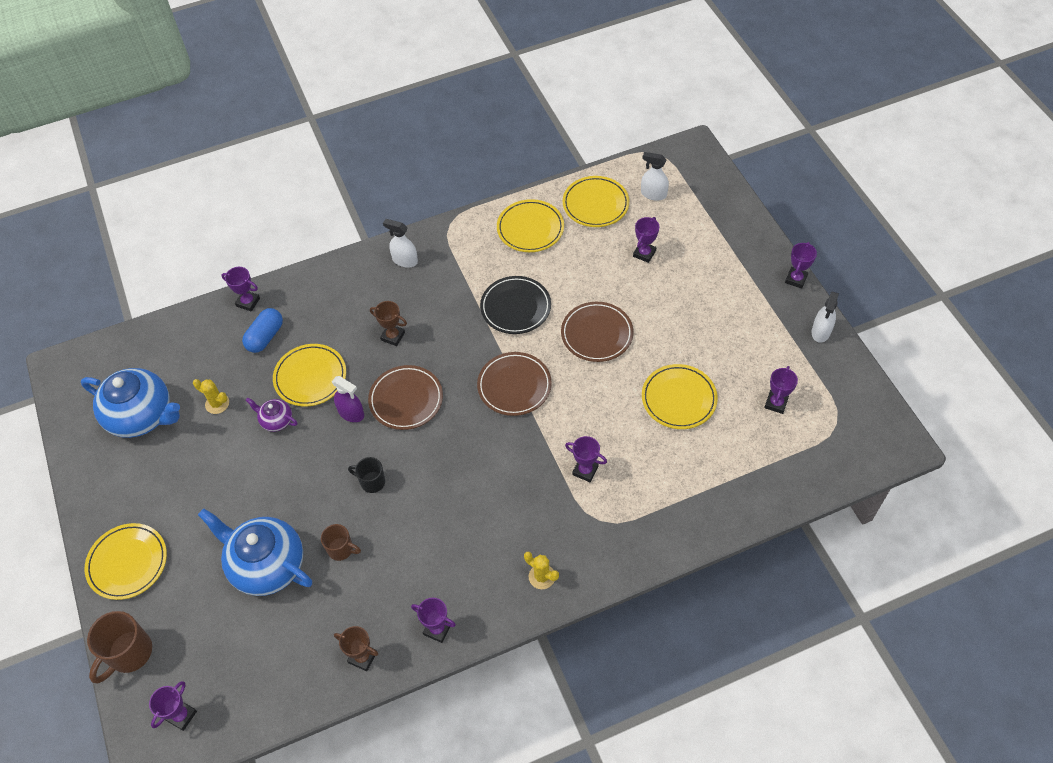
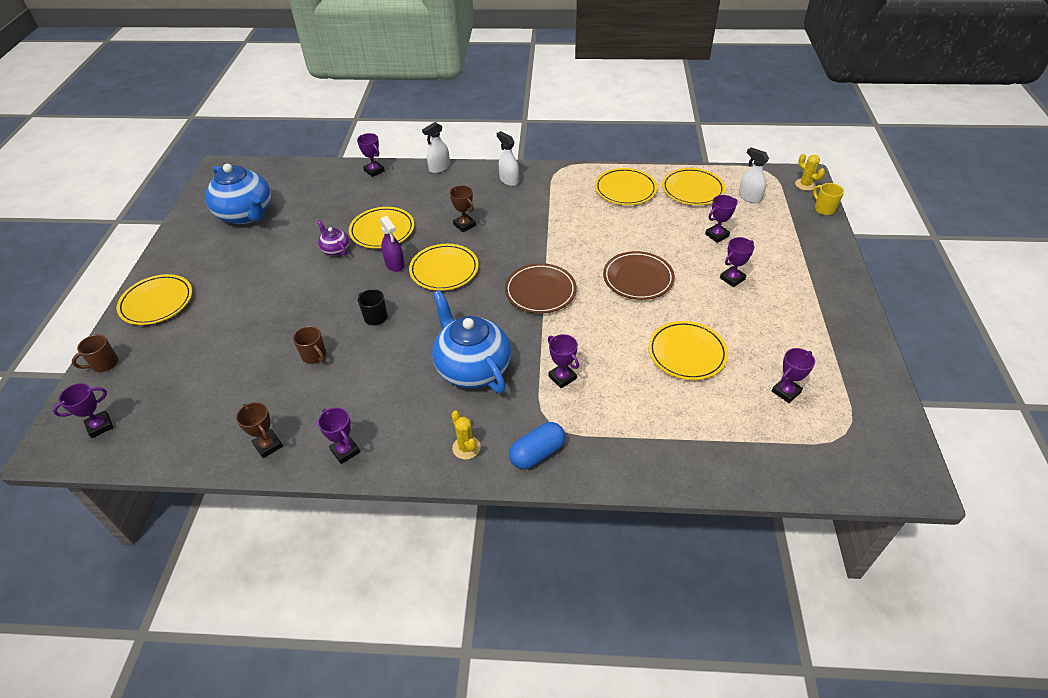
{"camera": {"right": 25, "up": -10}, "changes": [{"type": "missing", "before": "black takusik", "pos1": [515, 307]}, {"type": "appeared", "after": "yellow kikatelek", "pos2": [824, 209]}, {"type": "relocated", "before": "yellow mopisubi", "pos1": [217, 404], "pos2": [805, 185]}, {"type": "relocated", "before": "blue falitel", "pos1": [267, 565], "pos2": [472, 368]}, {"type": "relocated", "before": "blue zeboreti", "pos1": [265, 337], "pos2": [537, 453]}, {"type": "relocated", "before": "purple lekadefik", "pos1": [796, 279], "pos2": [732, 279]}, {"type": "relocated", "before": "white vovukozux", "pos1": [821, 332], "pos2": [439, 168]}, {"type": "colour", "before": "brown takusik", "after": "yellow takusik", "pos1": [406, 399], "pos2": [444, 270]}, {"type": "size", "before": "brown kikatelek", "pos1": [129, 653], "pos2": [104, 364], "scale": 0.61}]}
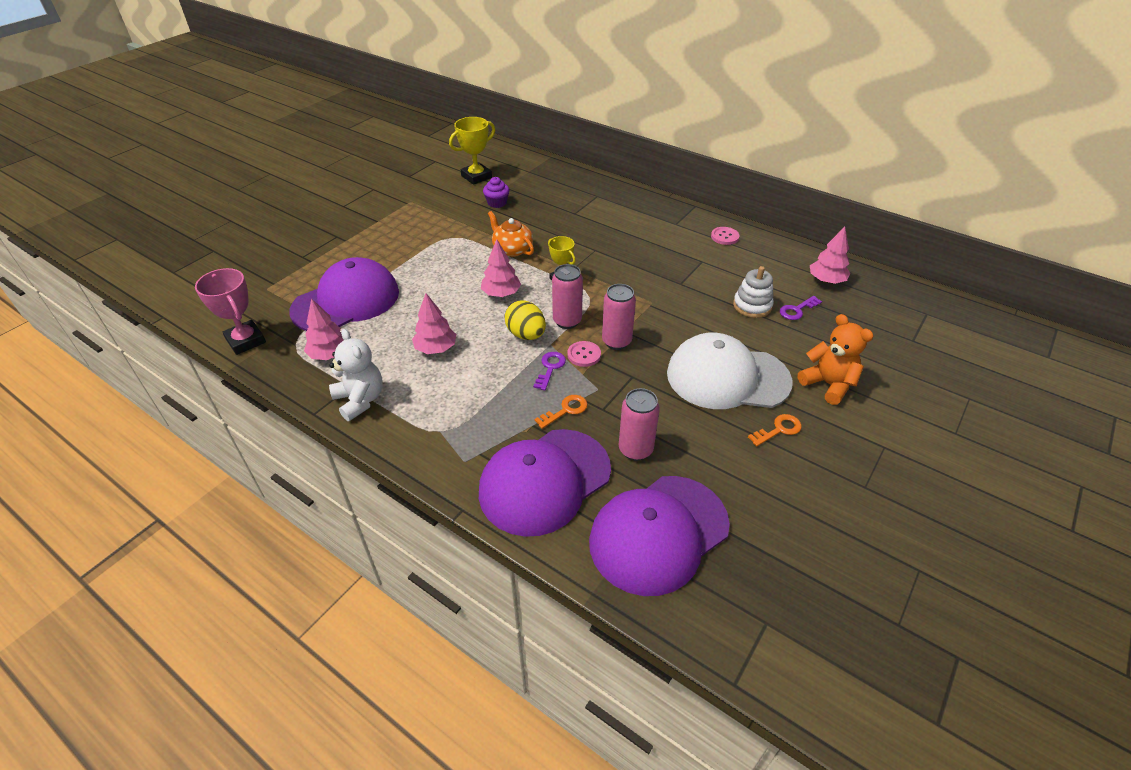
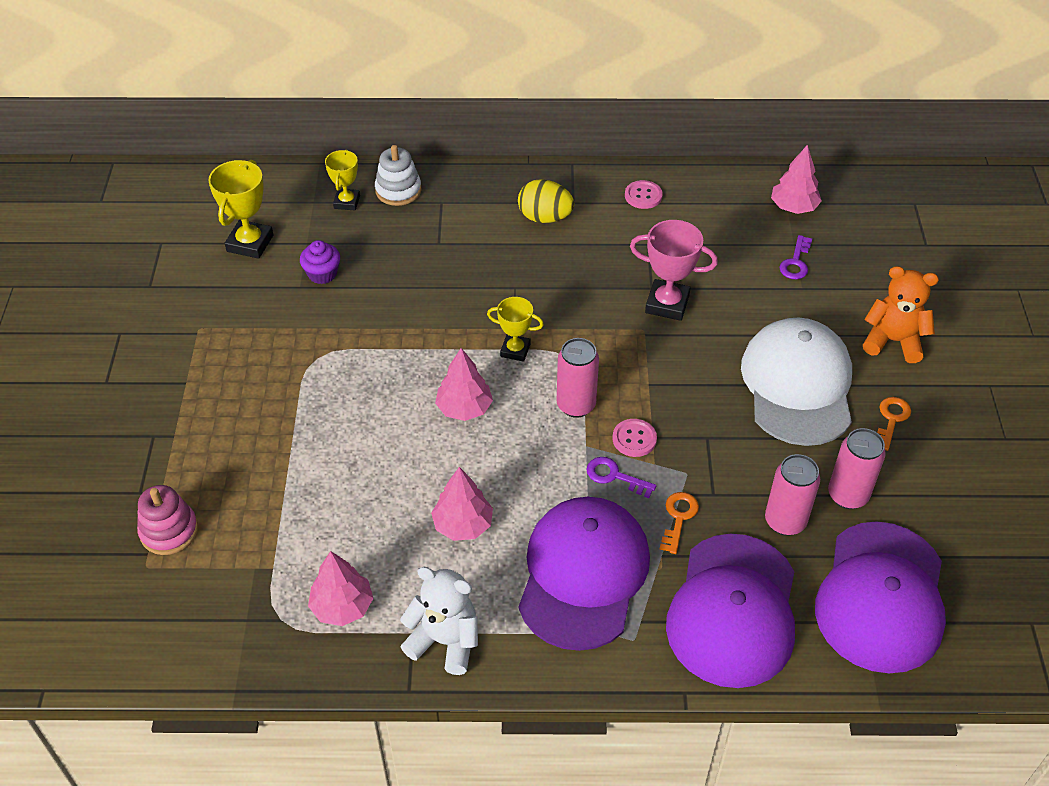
{"camera": {"right": -35, "up": 5}, "changes": [{"type": "missing", "before": "orange falitel", "pos1": [512, 249]}, {"type": "appeared", "after": "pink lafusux", "pos2": [169, 531]}, {"type": "appeared", "after": "yellow lekadefik", "pos2": [347, 202]}, {"type": "relocated", "before": "pink lekadefik", "pos1": [246, 341], "pos2": [667, 304]}, {"type": "relocated", "before": "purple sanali", "pos1": [346, 301], "pos2": [583, 574]}, {"type": "relocated", "before": "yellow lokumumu", "pos1": [526, 335], "pos2": [545, 217]}, {"type": "relocated", "before": "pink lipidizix", "pos1": [616, 341], "pos2": [847, 495]}, {"type": "relocated", "before": "white lafusux", "pos1": [752, 306], "pos2": [398, 190]}, {"type": "spun", "before": "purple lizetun", "pos1": [550, 368], "pos2": [615, 476], "turn": -45}, {"type": "spun", "before": "white sanali", "pos1": [727, 377], "pos2": [798, 385], "turn": 120}]}
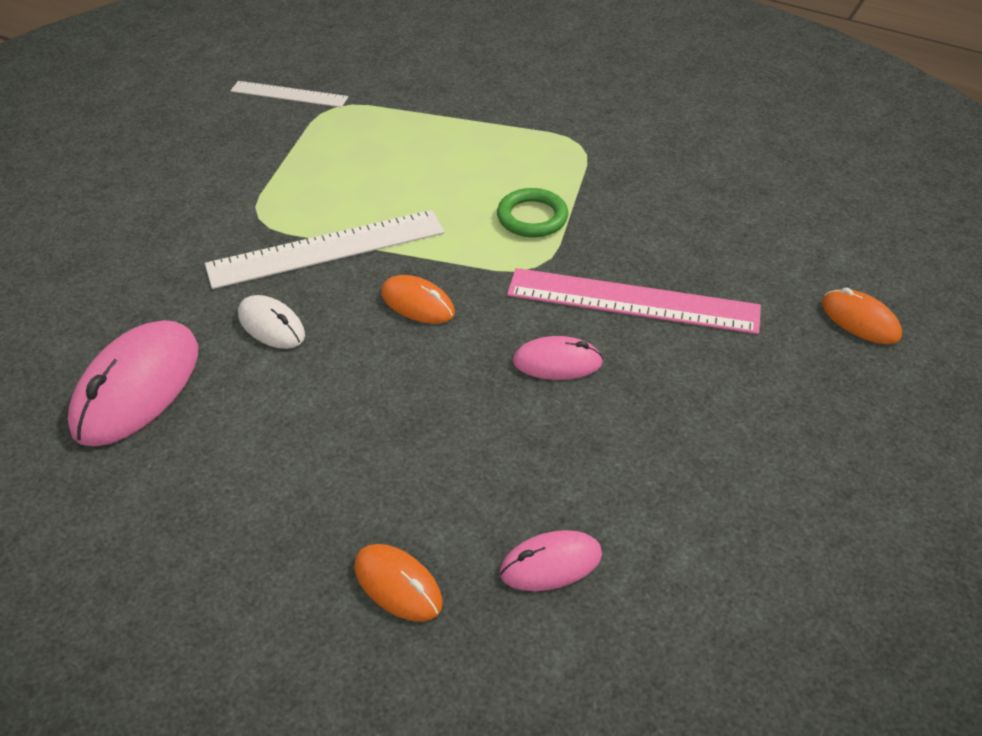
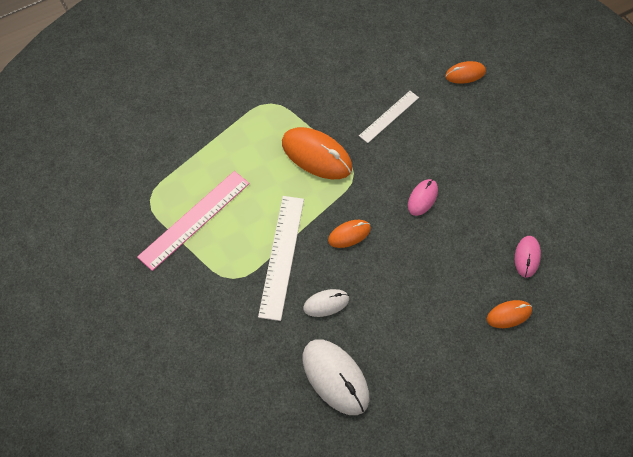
{"camera": {"right": -60, "up": 15}, "changes": [{"type": "relocated", "before": "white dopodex", "pos1": [289, 94], "pos2": [389, 116]}, {"type": "relocated", "before": "pink dopodex", "pos1": [633, 301], "pos2": [194, 220]}, {"type": "exchanged", "before": "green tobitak", "after": "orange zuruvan", "pos1": [532, 217], "pos2": [316, 155]}, {"type": "colour", "before": "pink zuruvan", "after": "white zuruvan", "pos1": [137, 387], "pos2": [335, 378]}]}
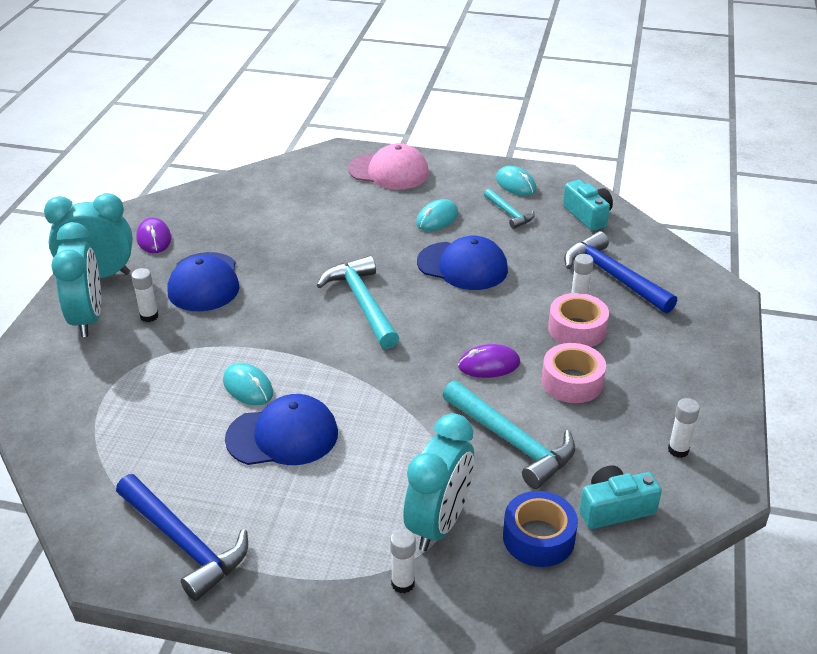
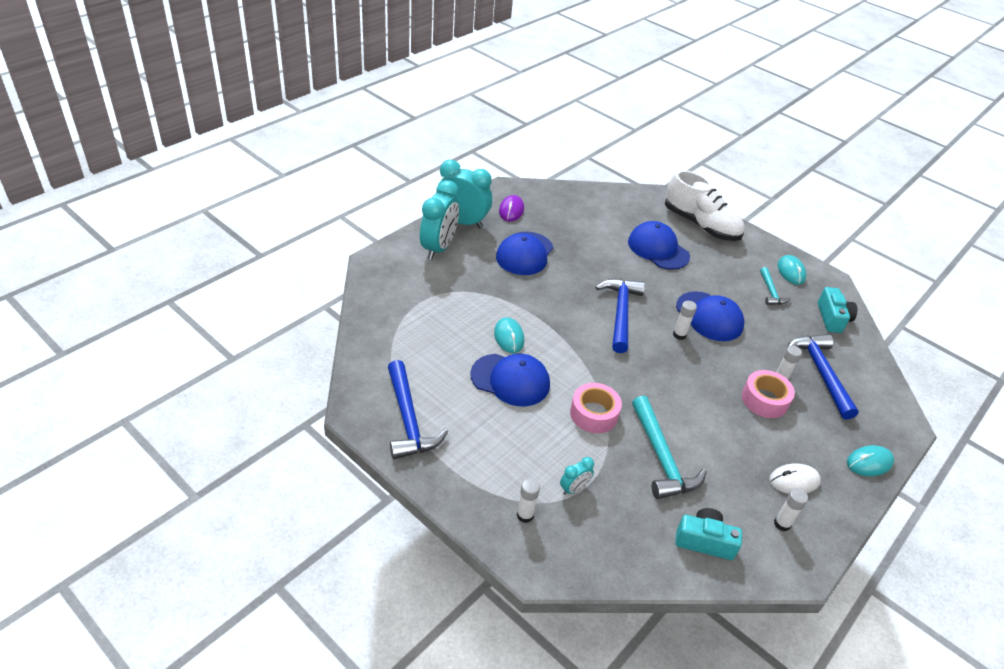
{"camera": {"right": 25, "up": 5}, "changes": [{"type": "missing", "before": "purple zuruvan", "pos1": [489, 364]}, {"type": "missing", "before": "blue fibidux", "pos1": [538, 538]}, {"type": "appeared", "after": "blue sanali", "pos2": [658, 249]}, {"type": "appeared", "after": "white zuruvan", "pos2": [794, 481]}, {"type": "relocated", "before": "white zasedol", "pos1": [149, 316], "pos2": [679, 335]}, {"type": "relocated", "before": "turquoise zuruvan", "pos1": [437, 218], "pos2": [869, 462]}, {"type": "relocated", "before": "pink fibidux", "pos1": [572, 382], "pos2": [594, 414]}, {"type": "exchanged", "before": "pink sanali", "after": "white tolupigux", "pos1": [389, 171], "pos2": [701, 225]}, {"type": "colour", "before": "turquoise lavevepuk", "after": "blue lavevepuk", "pos1": [362, 303], "pos2": [620, 313]}, {"type": "size", "before": "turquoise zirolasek", "pos1": [439, 524], "pos2": [574, 489], "scale": 0.46}]}
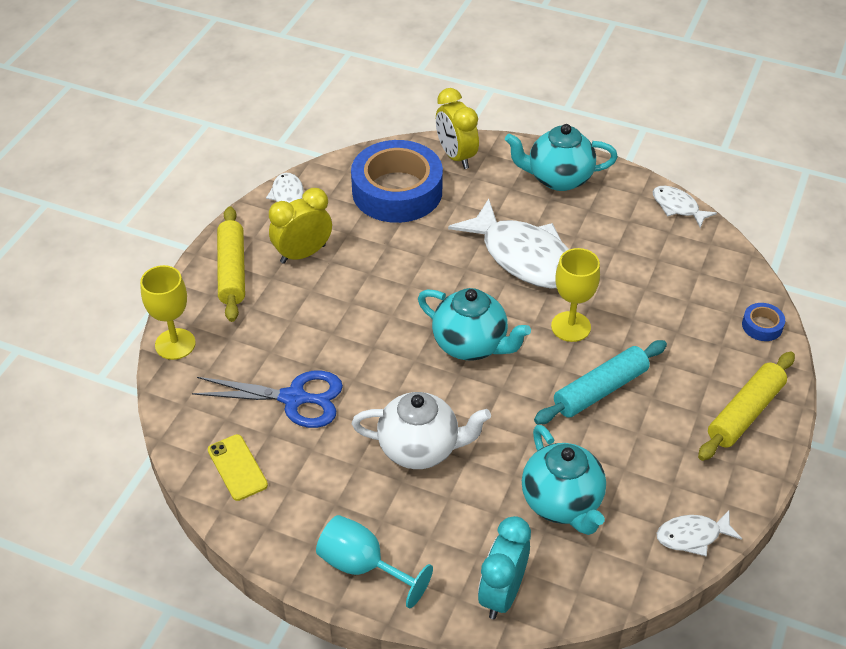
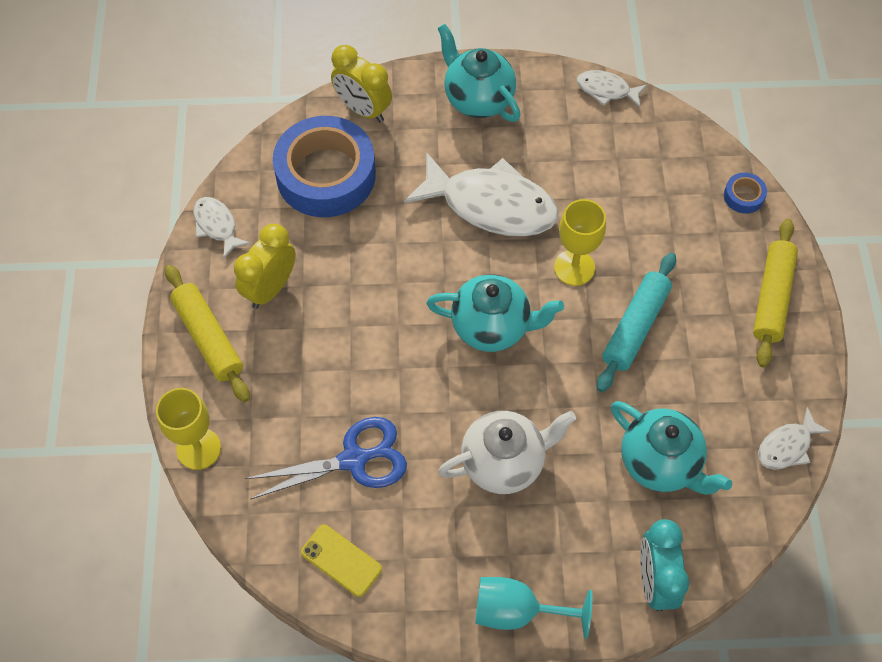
{"camera": {"right": -25, "up": 15}, "changes": [{"type": "spun", "before": "turquoise falitel", "pos1": [558, 178], "pos2": [478, 99], "turn": 75}]}
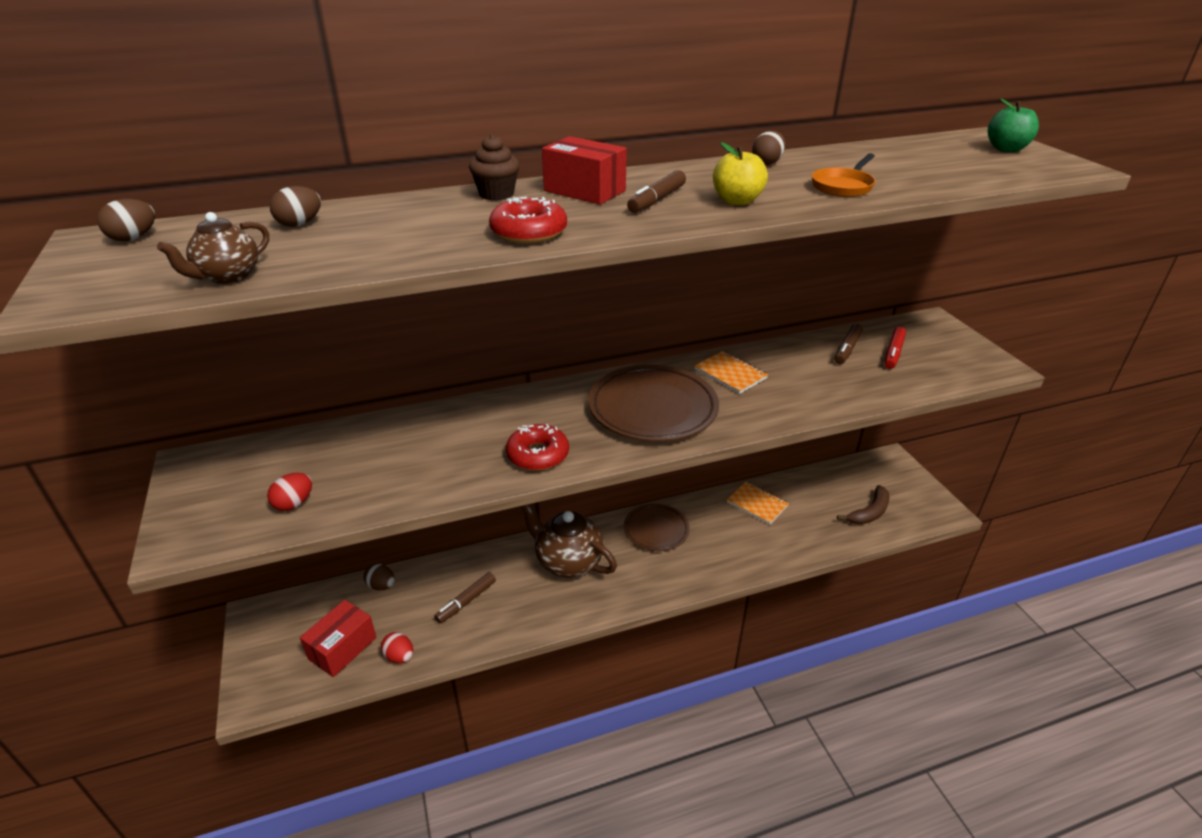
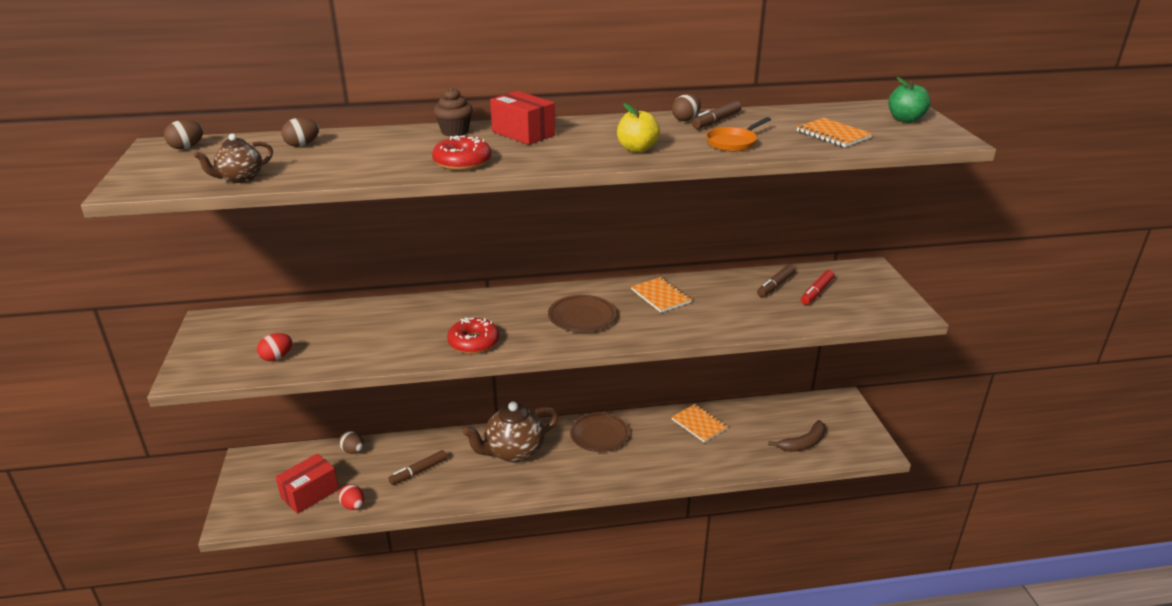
{"camera": {"right": 10, "up": -5}, "changes": [{"type": "appeared", "after": "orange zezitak", "pos2": [833, 134]}, {"type": "relocated", "before": "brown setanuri", "pos1": [656, 200], "pos2": [716, 121]}, {"type": "spun", "before": "brown falitel", "pos1": [568, 562], "pos2": [514, 451], "turn": -75}, {"type": "size", "before": "brown takusik", "pos1": [653, 408], "pos2": [582, 317], "scale": 0.62}]}
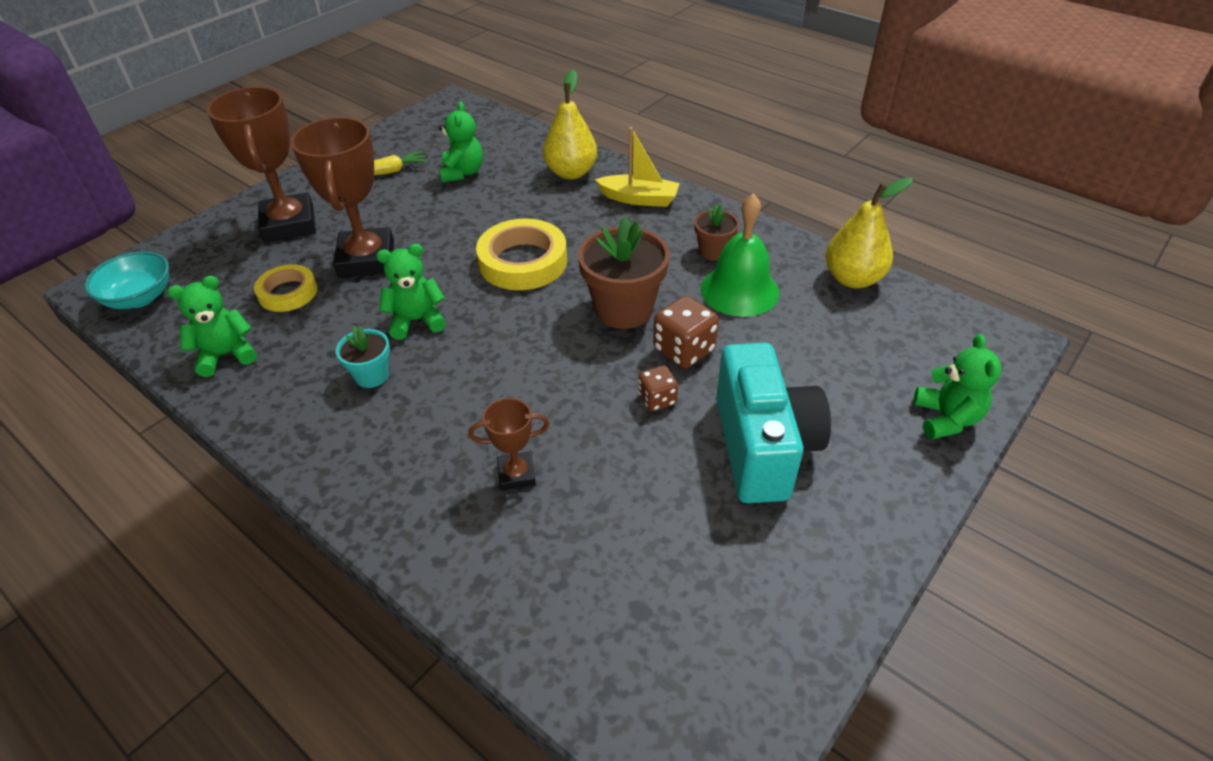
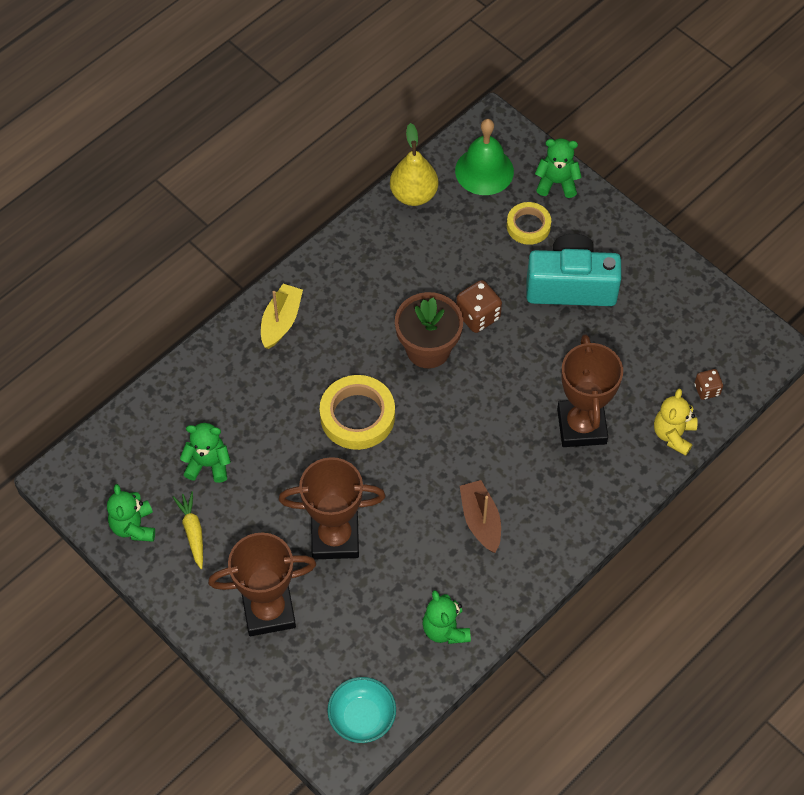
{"camera": {"right": -85, "up": 15}, "changes": [{"type": "missing", "before": "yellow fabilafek", "pos1": [571, 172]}, {"type": "missing", "before": "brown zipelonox", "pos1": [713, 251]}, {"type": "appeared", "after": "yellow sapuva", "pos2": [673, 435]}, {"type": "relocated", "before": "yellow fibidux", "pos1": [288, 292], "pos2": [528, 226]}, {"type": "relocated", "before": "green sapuva", "pos1": [416, 320], "pos2": [133, 526]}, {"type": "relocated", "before": "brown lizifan", "pos1": [657, 399], "pos2": [707, 390]}, {"type": "relocated", "before": "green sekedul", "pos1": [739, 290], "pos2": [484, 171]}, {"type": "exchanged", "before": "turquoise zipelonox", "after": "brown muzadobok", "pos1": [372, 375], "pos2": [480, 520]}, {"type": "size", "before": "brown lekadefik", "pos1": [516, 474], "pos2": [581, 426], "scale": 1.98}]}
